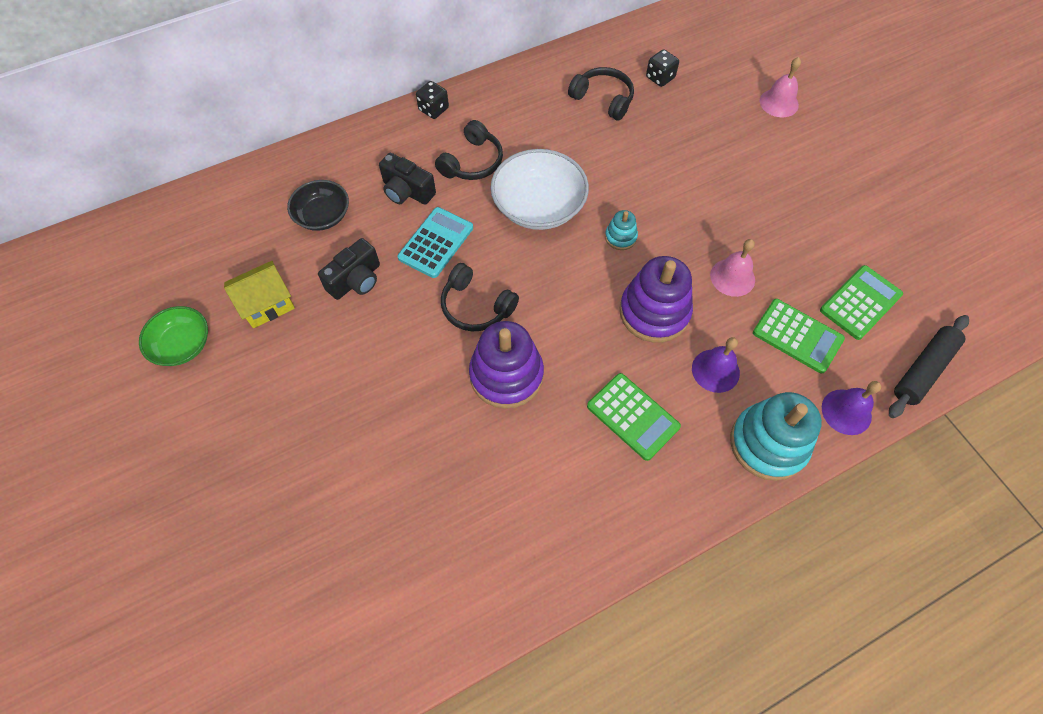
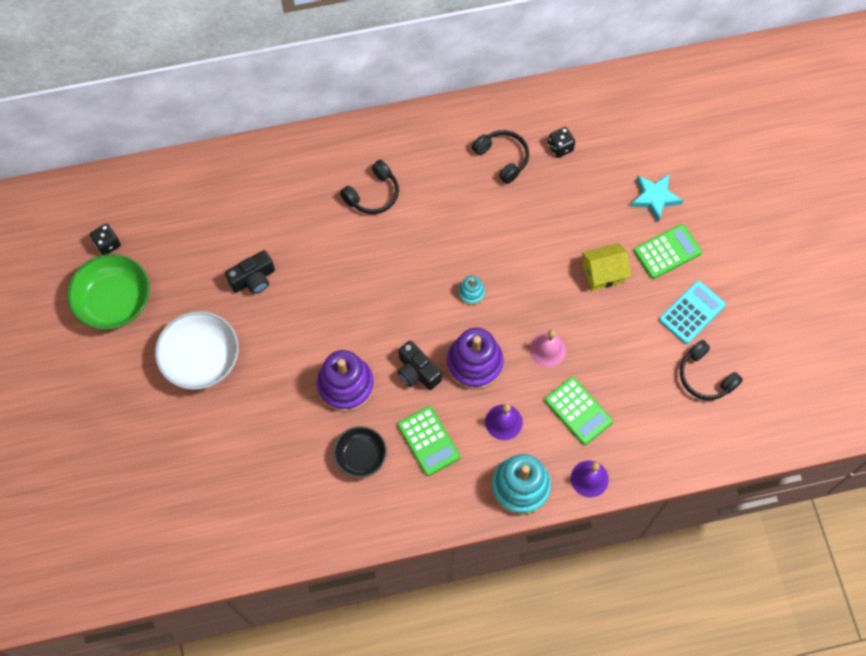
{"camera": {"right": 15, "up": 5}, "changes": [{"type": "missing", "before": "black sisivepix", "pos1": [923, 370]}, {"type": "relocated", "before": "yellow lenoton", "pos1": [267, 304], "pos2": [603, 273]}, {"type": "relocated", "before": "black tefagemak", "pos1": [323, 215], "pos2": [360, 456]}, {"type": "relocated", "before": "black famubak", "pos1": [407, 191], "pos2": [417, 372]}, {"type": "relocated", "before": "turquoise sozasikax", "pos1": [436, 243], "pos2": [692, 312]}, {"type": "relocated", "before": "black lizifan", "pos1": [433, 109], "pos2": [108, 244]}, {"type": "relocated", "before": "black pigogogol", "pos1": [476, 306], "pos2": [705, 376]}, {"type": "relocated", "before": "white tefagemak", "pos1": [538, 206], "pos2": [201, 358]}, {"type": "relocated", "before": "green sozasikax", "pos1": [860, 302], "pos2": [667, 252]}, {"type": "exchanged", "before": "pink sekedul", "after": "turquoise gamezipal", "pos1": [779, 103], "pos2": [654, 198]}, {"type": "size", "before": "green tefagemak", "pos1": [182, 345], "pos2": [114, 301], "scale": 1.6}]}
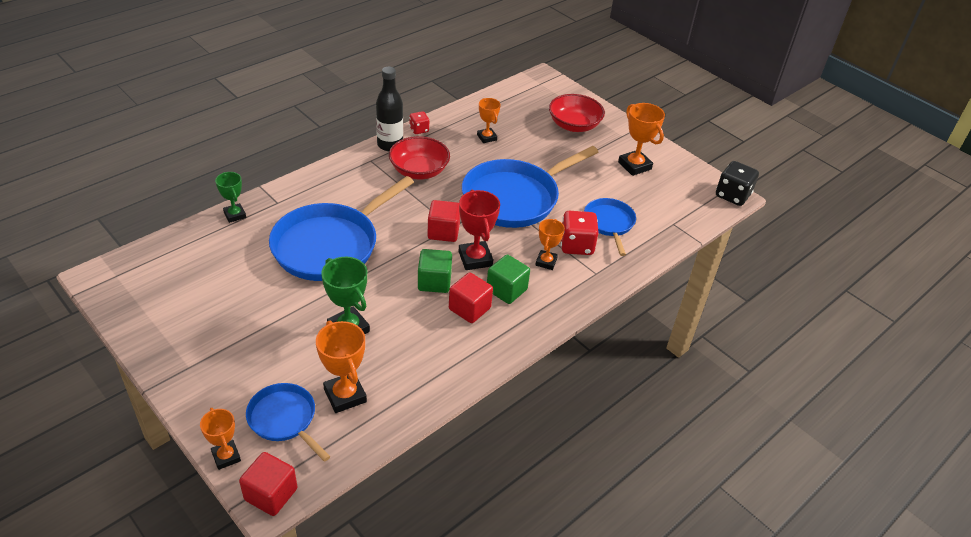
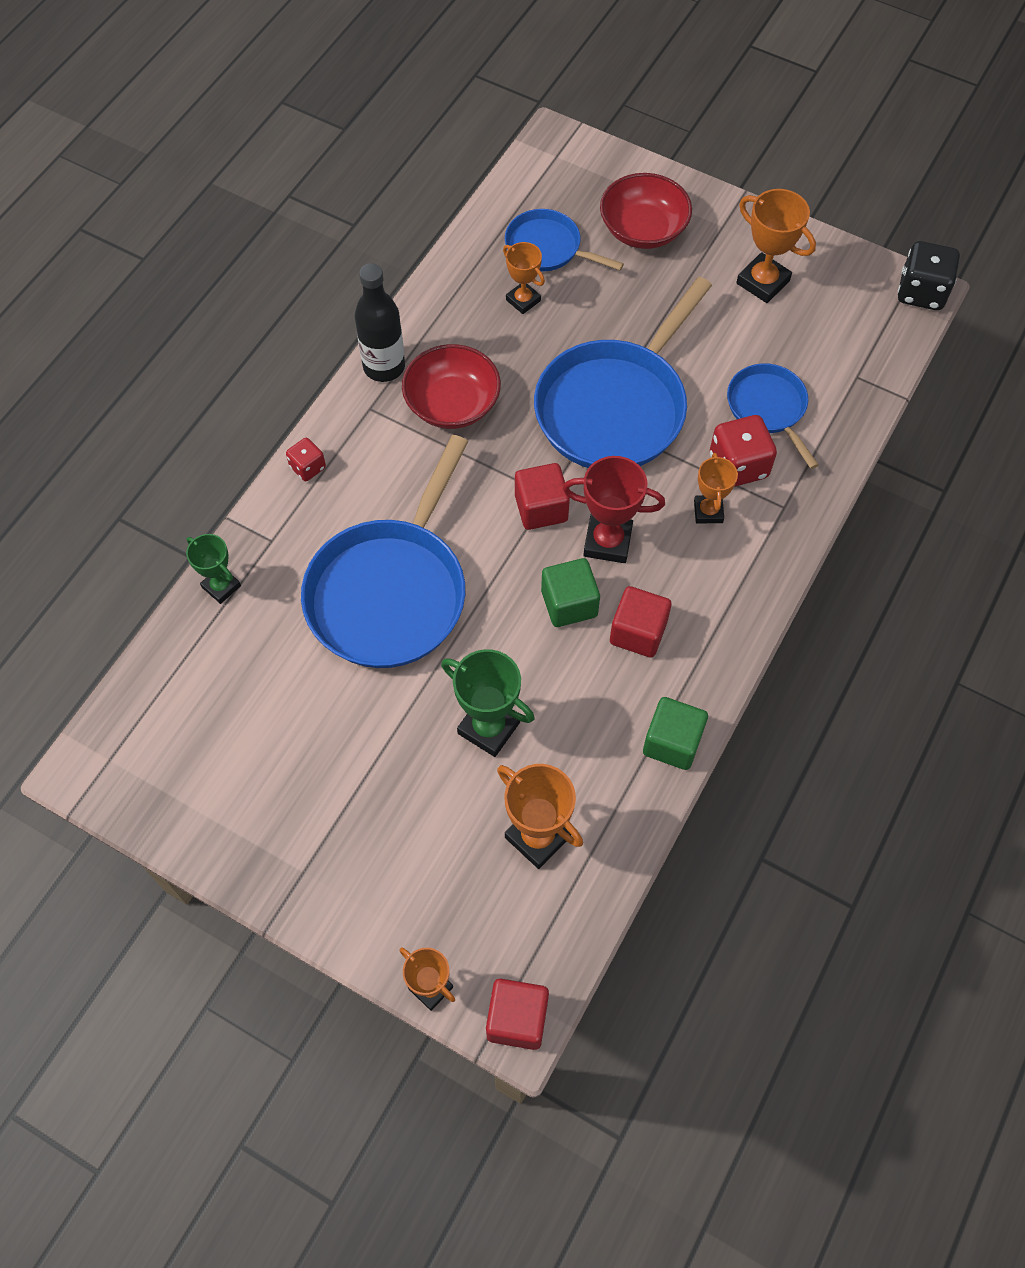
{"camera": {"right": -15, "up": 20}, "changes": [{"type": "relocated", "before": "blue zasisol", "pos1": [284, 419], "pos2": [547, 248]}, {"type": "relocated", "before": "red lizifan", "pos1": [419, 130], "pos2": [308, 467]}, {"type": "relocated", "before": "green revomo", "pos1": [506, 290], "pos2": [672, 742]}, {"type": "spun", "before": "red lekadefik", "pos1": [475, 259], "pos2": [607, 541], "turn": -45}]}
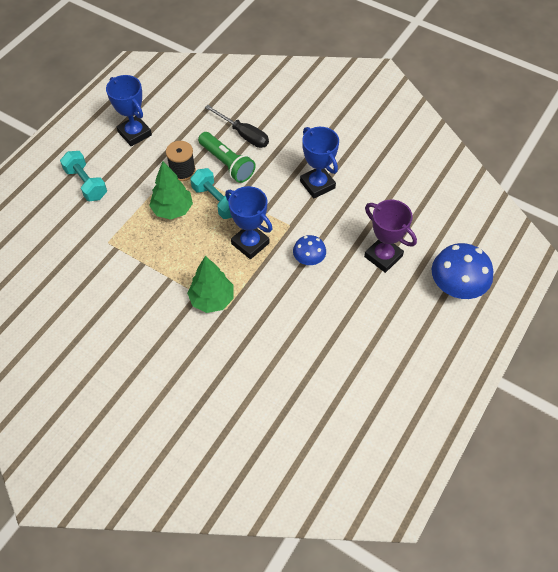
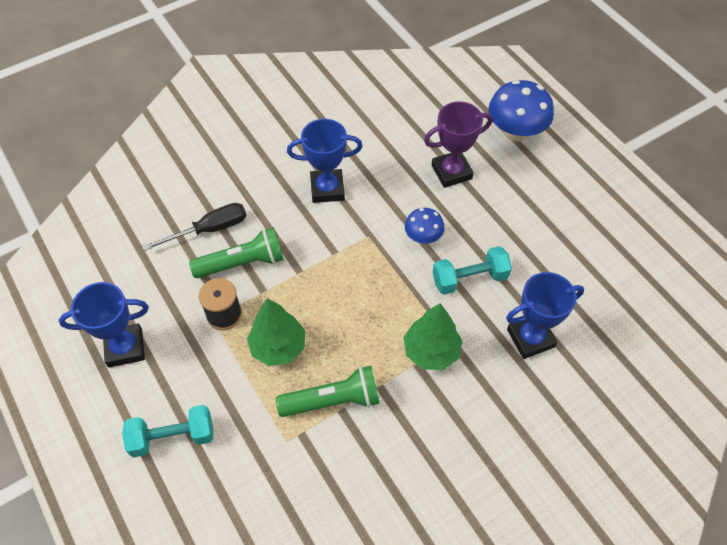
{"camera": {"right": -65, "up": 0}, "changes": [{"type": "appeared", "after": "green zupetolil", "pos2": [333, 400]}, {"type": "relocated", "before": "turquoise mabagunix", "pos1": [216, 201], "pos2": [469, 278]}, {"type": "relocated", "before": "blue lekadefik", "pos1": [250, 243], "pos2": [530, 338]}]}
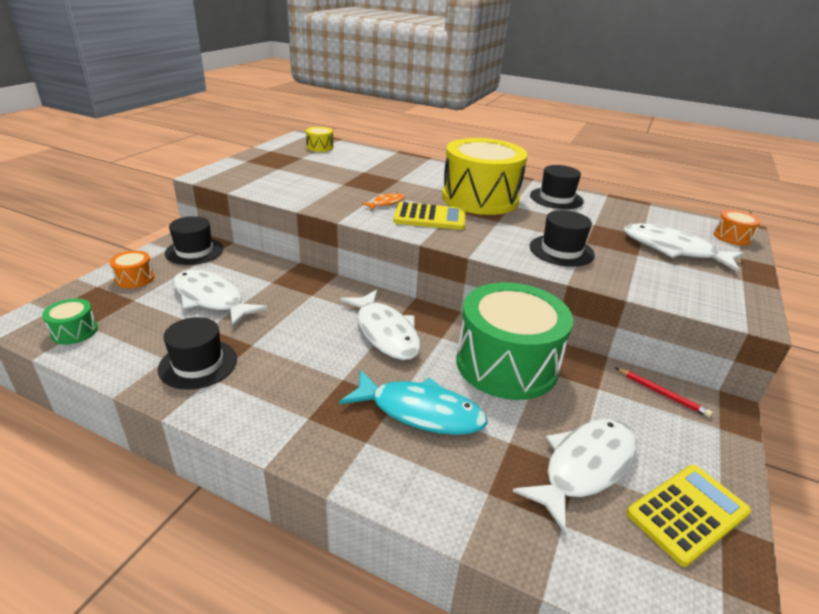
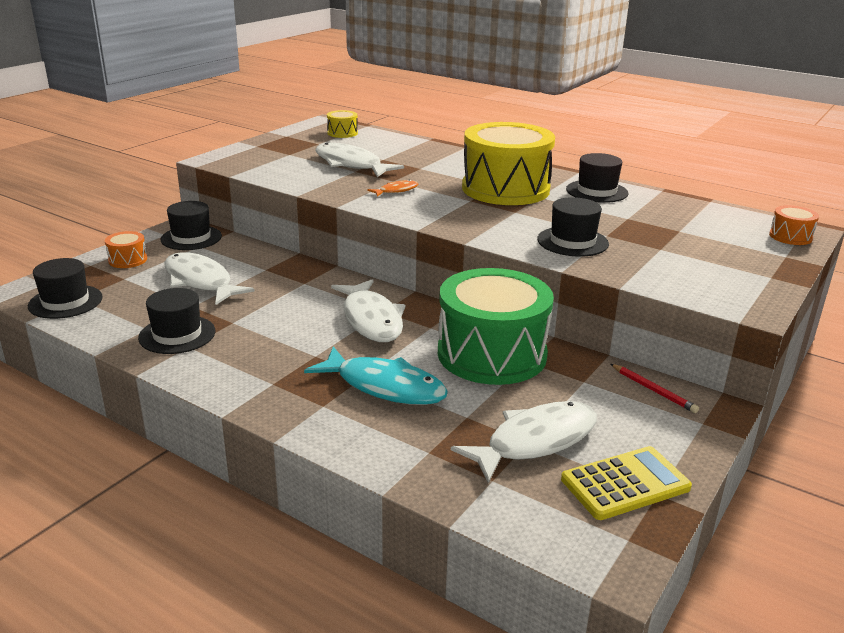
{"camera": {"right": 10, "up": -5}, "changes": [{"type": "missing", "before": "yellow sozasikax", "pos1": [430, 217]}, {"type": "relocated", "before": "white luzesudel", "pos1": [673, 250], "pos2": [351, 164]}, {"type": "exchanged", "before": "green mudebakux", "after": "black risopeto", "pos1": [74, 331], "pos2": [65, 302]}]}
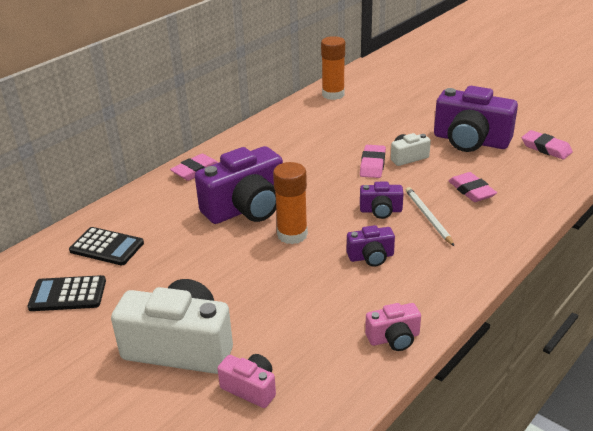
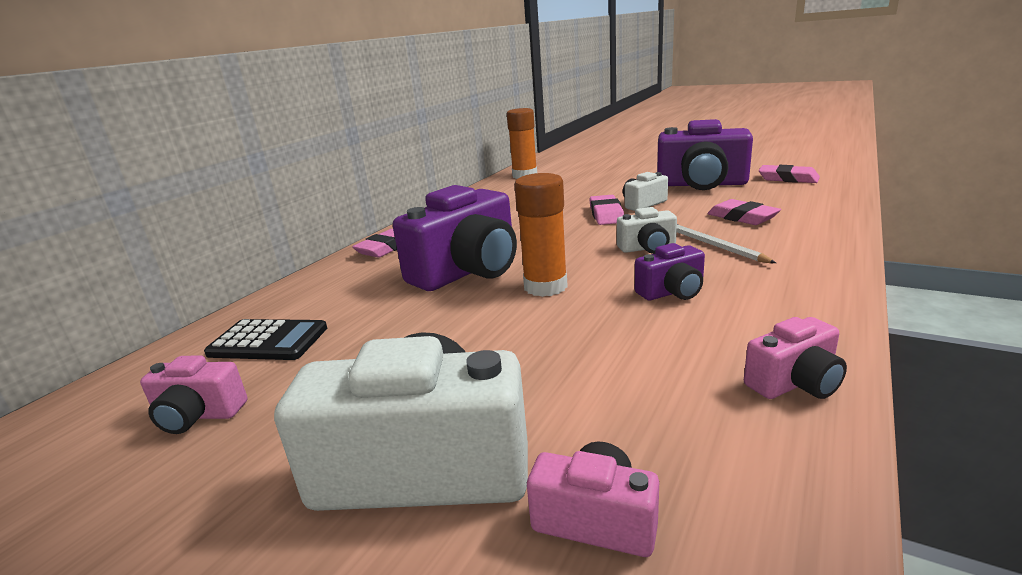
{"camera": {"right": -10, "up": -10}, "changes": [{"type": "exchanged", "before": "black sozasikax", "after": "pink famubak", "pos1": [68, 294], "pos2": [198, 415]}, {"type": "colour", "before": "purple famubak", "after": "white famubak", "pos1": [381, 211], "pos2": [648, 248]}]}
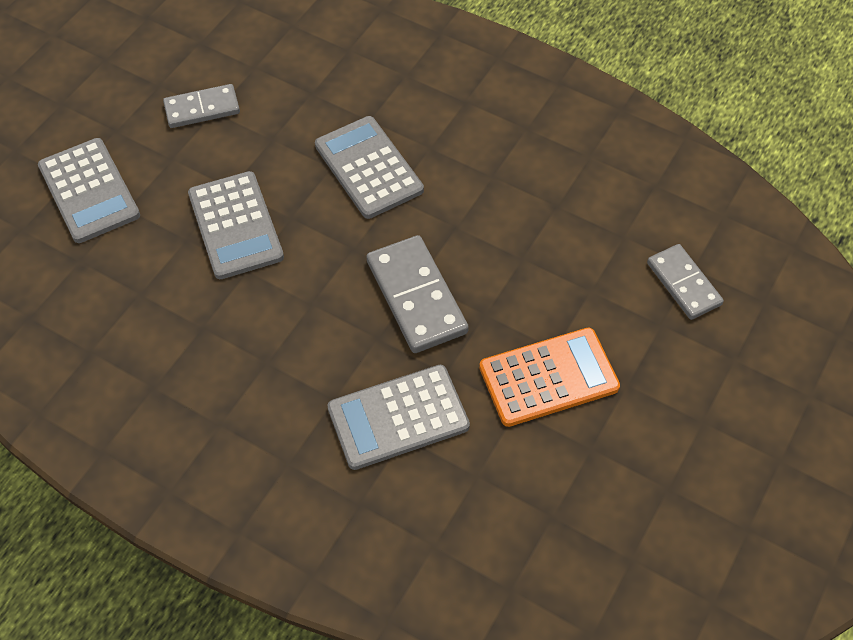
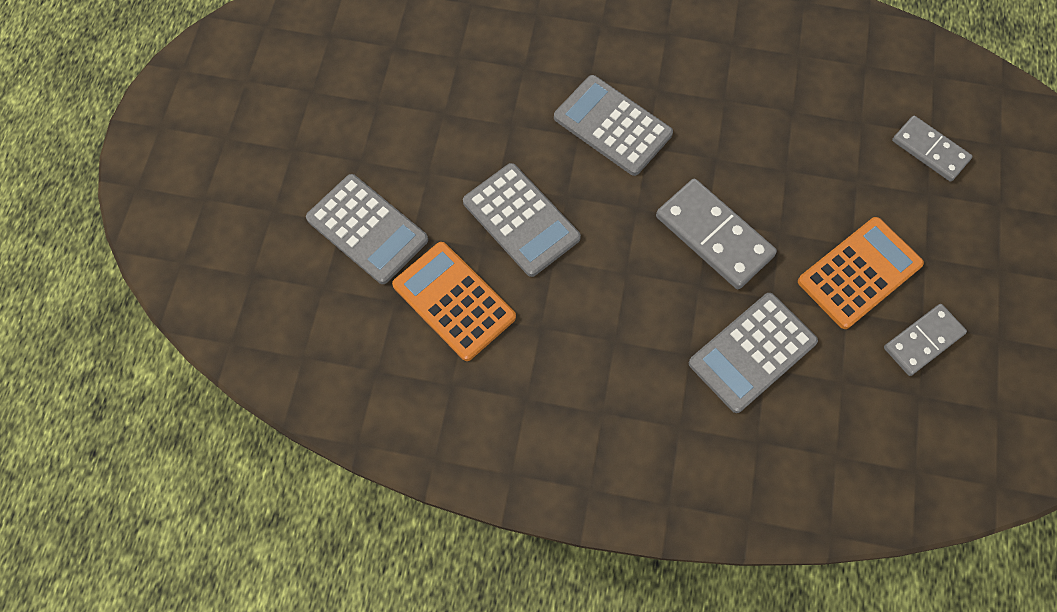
{"camera": {"right": -20, "up": 10}, "changes": [{"type": "appeared", "after": "orange sozasikax", "pos2": [454, 301]}, {"type": "relocated", "before": "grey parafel", "pos1": [202, 109], "pos2": [923, 341]}]}
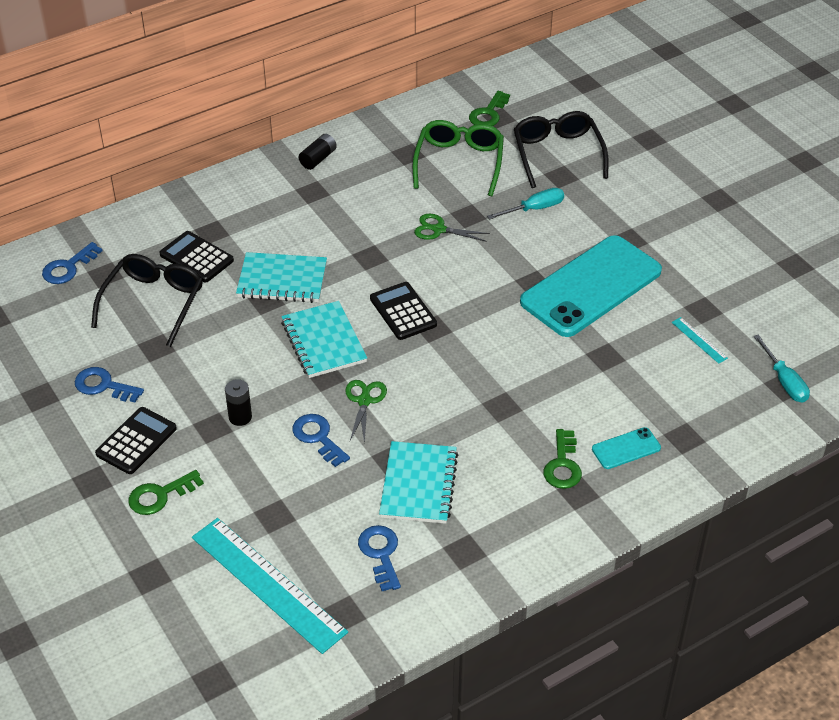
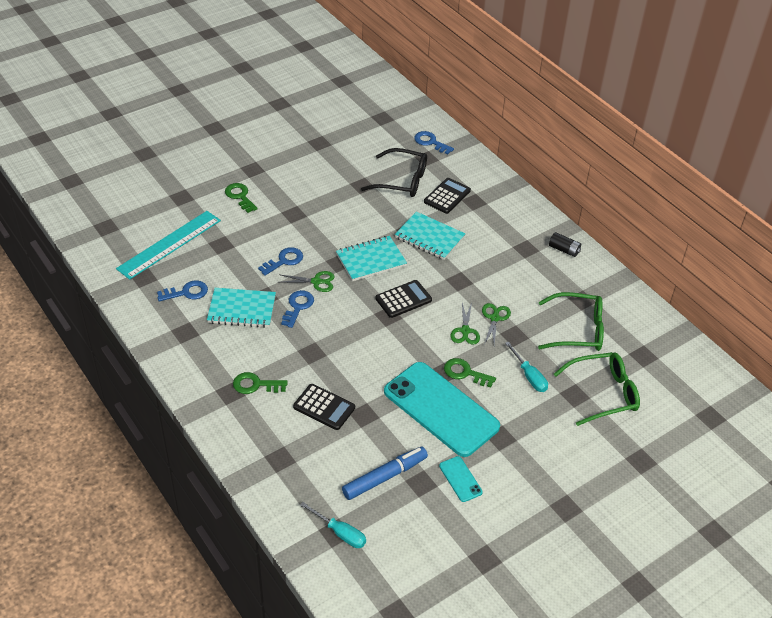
{"camera": {"right": 85, "up": 0}, "changes": [{"type": "missing", "before": "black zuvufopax", "pos1": [240, 417]}, {"type": "appeared", "after": "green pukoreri", "pos2": [465, 331]}, {"type": "relocated", "before": "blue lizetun", "pos1": [103, 386], "pos2": [298, 307]}, {"type": "relocated", "before": "black sozasikax", "pos1": [136, 441], "pos2": [324, 407]}, {"type": "relocated", "before": "green lizetun", "pos1": [488, 113], "pos2": [465, 373]}, {"type": "relocated", "before": "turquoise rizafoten", "pos1": [626, 448], "pos2": [460, 479]}, {"type": "exchanged", "before": "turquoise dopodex", "after": "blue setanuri", "pos1": [699, 340], "pos2": [385, 477]}, {"type": "colour", "before": "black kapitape", "after": "green kapitape", "pos1": [557, 154], "pos2": [603, 393]}, {"type": "spun", "before": "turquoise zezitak", "pos1": [282, 280], "pos2": [429, 237], "turn": -60}, {"type": "spun", "before": "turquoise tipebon", "pos1": [784, 381], "pos2": [340, 533], "turn": -120}]}
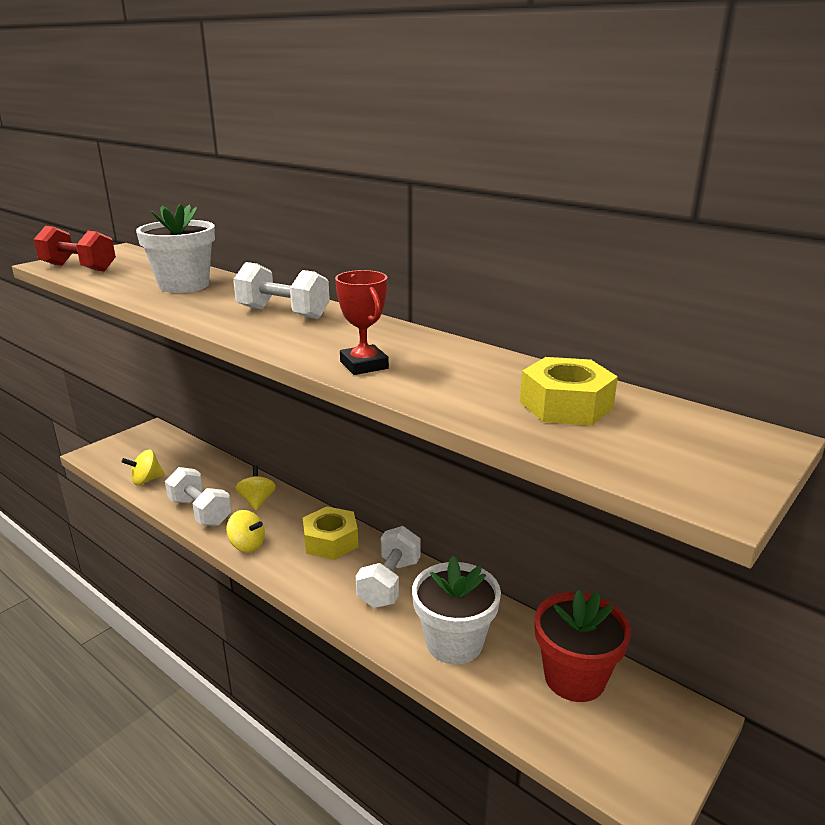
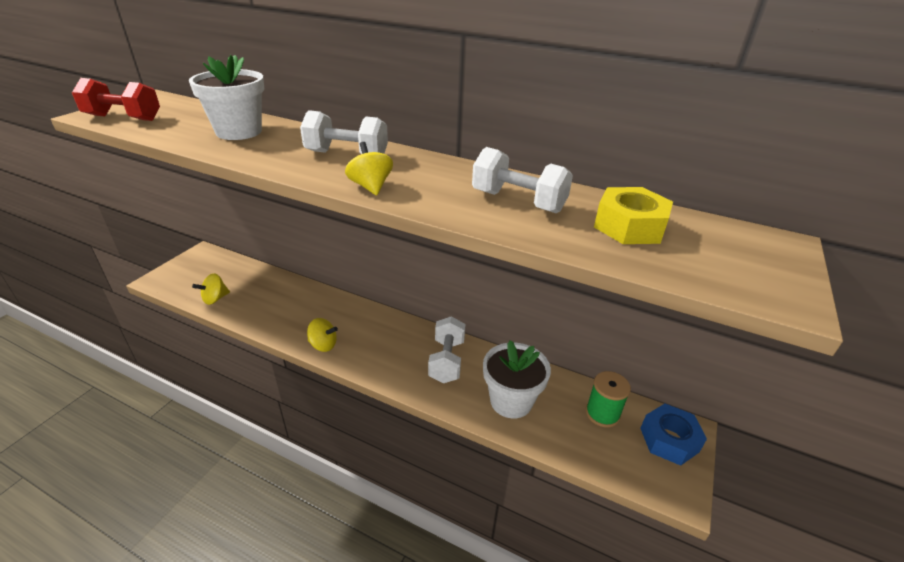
{"camera": {"right": -15, "up": 10}, "changes": [{"type": "missing", "before": "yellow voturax", "pos1": [330, 541]}, {"type": "missing", "before": "red lekadefik", "pos1": [364, 365]}, {"type": "appeared", "after": "blue voturax", "pos2": [669, 440]}, {"type": "relocated", "before": "white mabagunix", "pos1": [200, 512], "pos2": [518, 202]}, {"type": "relocated", "before": "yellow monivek", "pos1": [257, 501], "pos2": [370, 187]}, {"type": "exchanged", "before": "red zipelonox", "after": "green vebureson", "pos1": [574, 678], "pos2": [602, 413]}]}
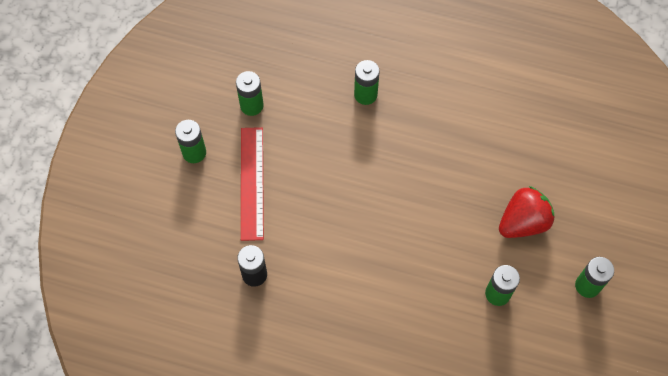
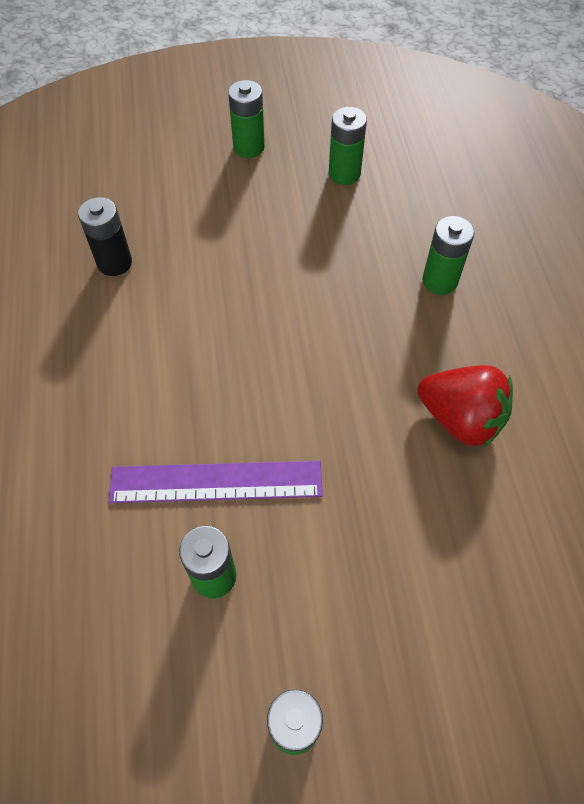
{"camera": {"right": 65, "up": -5}, "changes": [{"type": "missing", "before": "red dopodex", "pos1": [251, 183]}, {"type": "appeared", "after": "purple dopodex", "pos2": [216, 481]}, {"type": "relocated", "before": "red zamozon", "pos1": [523, 222], "pos2": [460, 419]}]}
